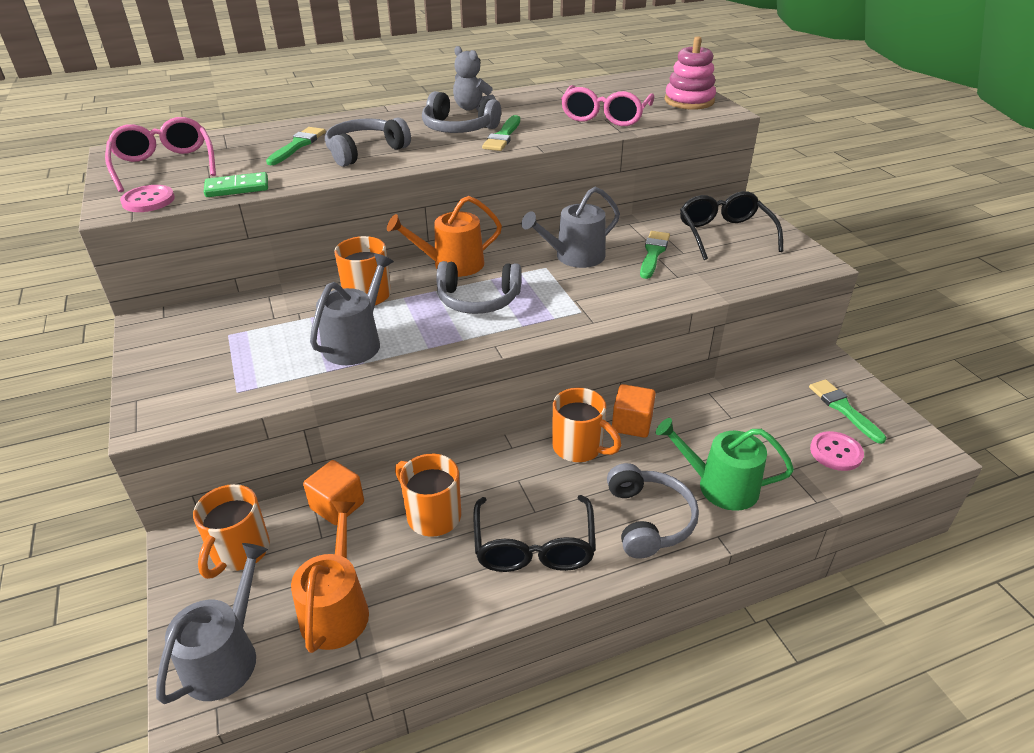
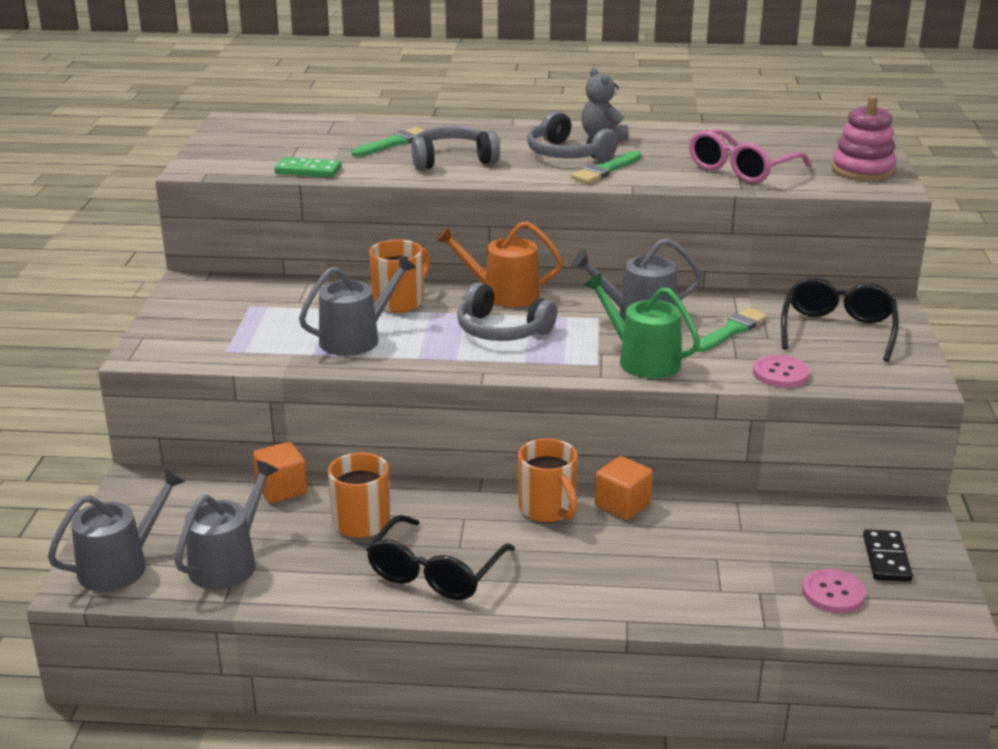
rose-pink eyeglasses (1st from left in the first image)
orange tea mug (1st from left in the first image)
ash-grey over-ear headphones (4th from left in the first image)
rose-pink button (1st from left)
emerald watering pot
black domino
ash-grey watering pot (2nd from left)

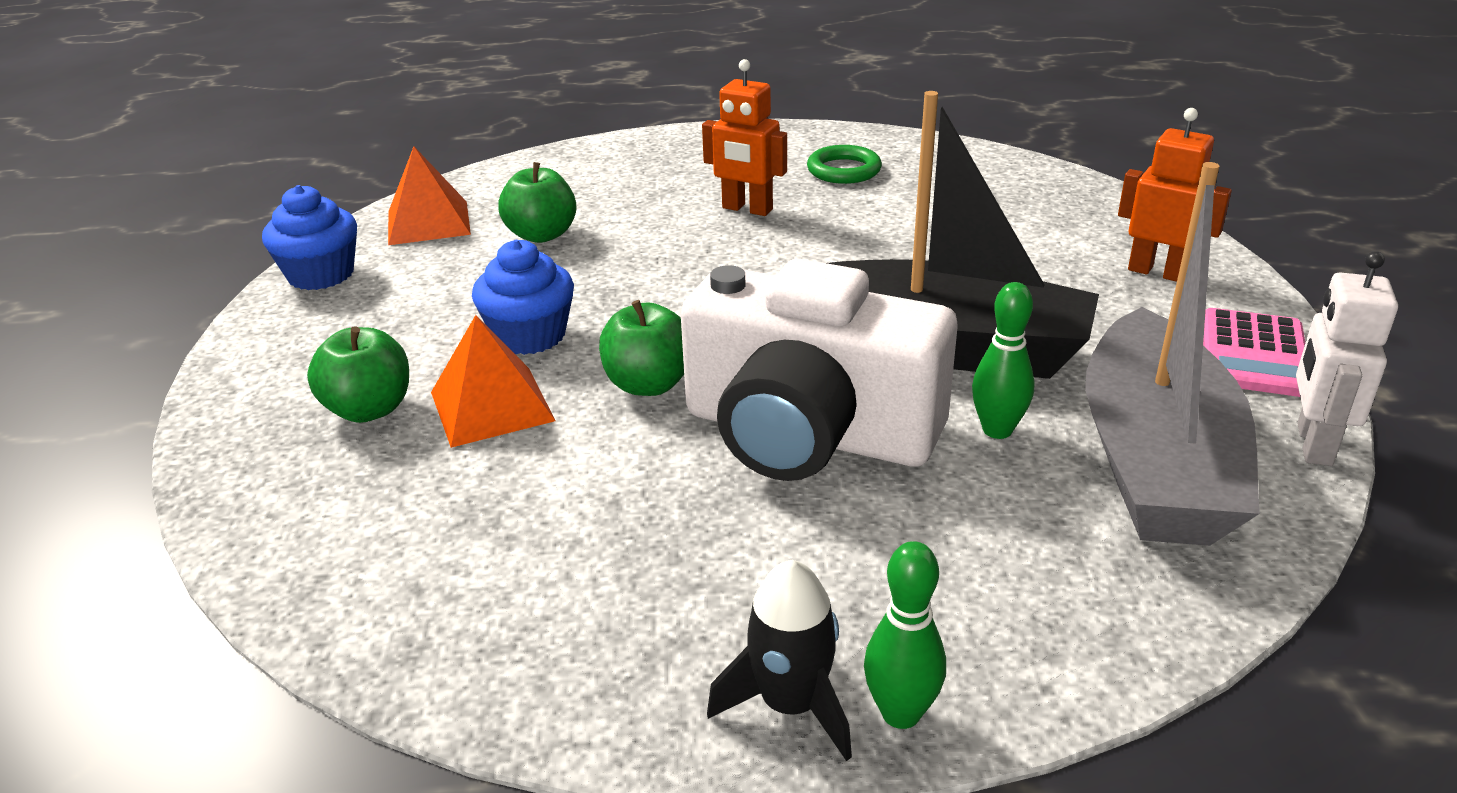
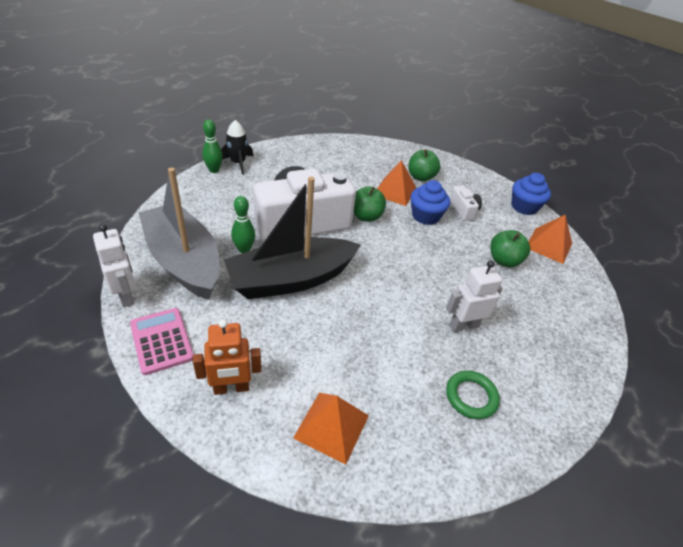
orange pyramid shape (1st from left)
pure white camera (2nd from left)
pure white robot (2nd from left)

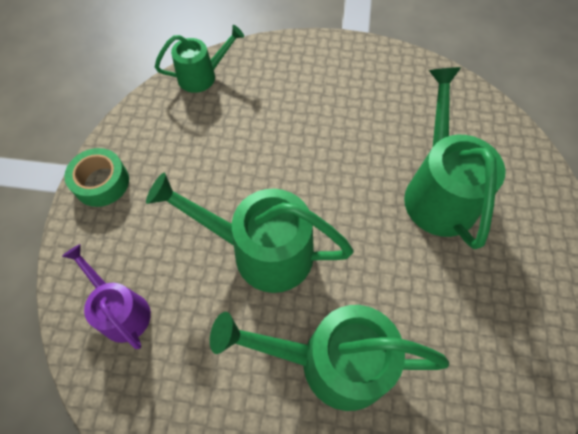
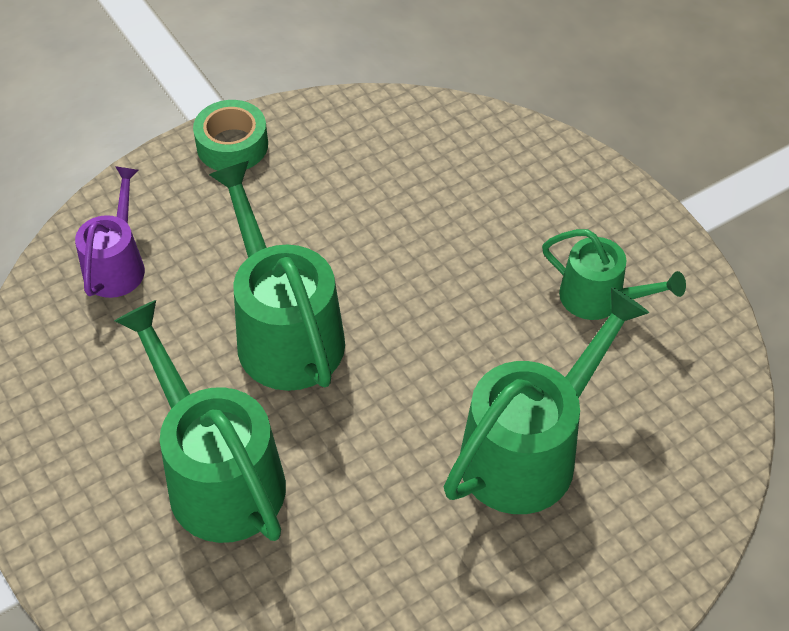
emerald watering pot (4th from left)

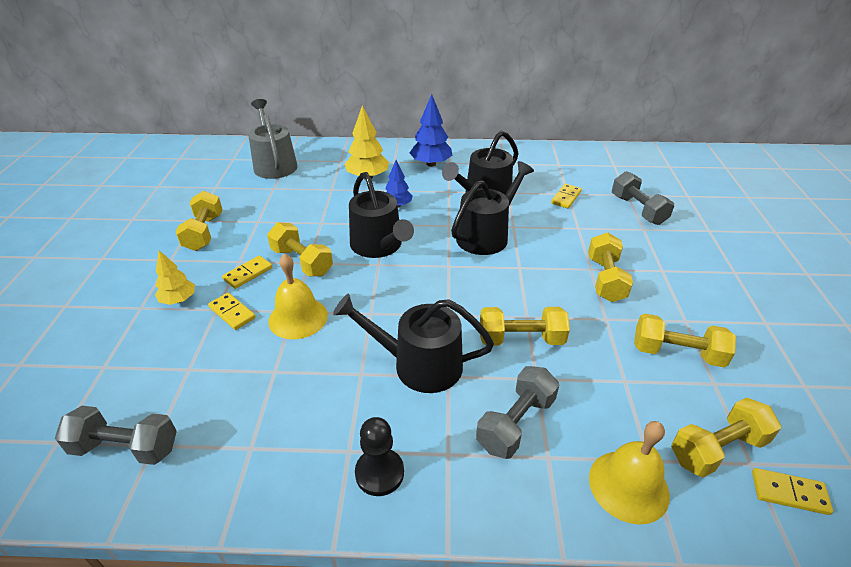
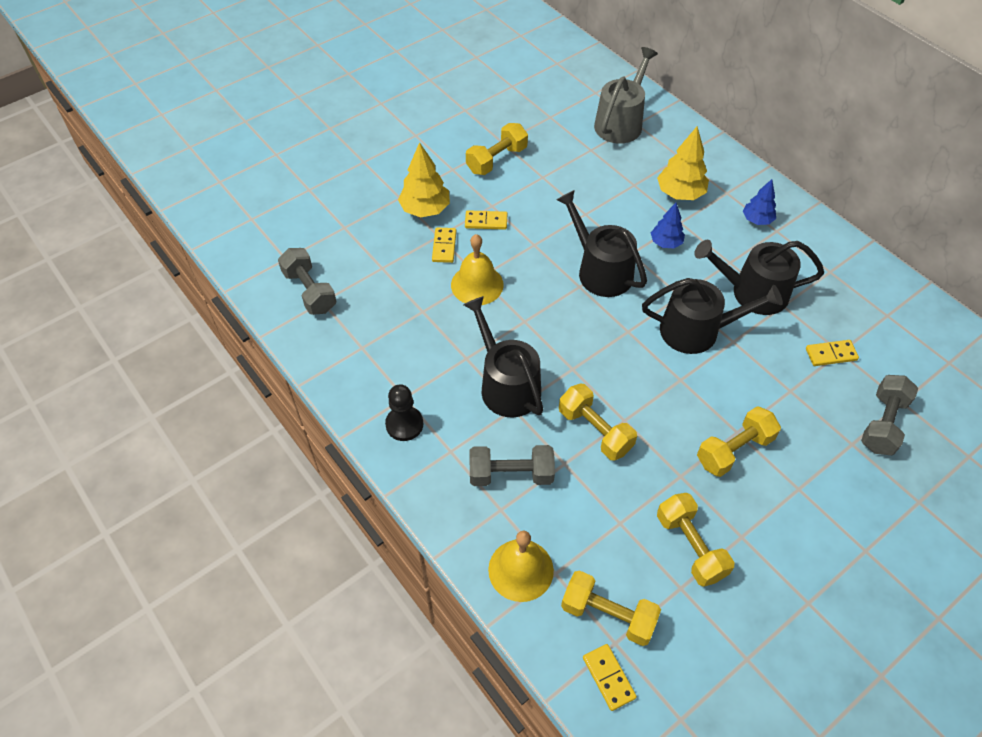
golden free weight (2nd from left in the first image)
black watering pot (2nd from left)
golden tree (1st from left)
cobalt tree (2nd from left)

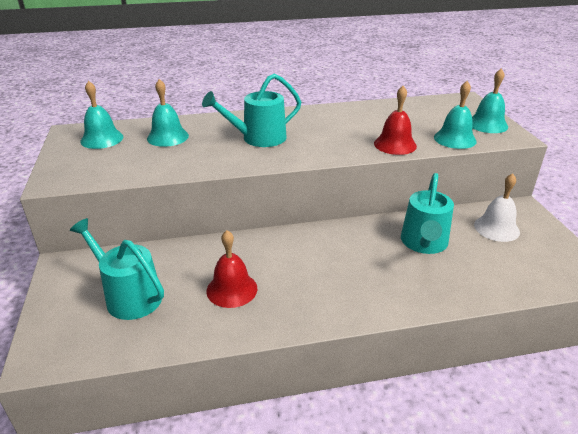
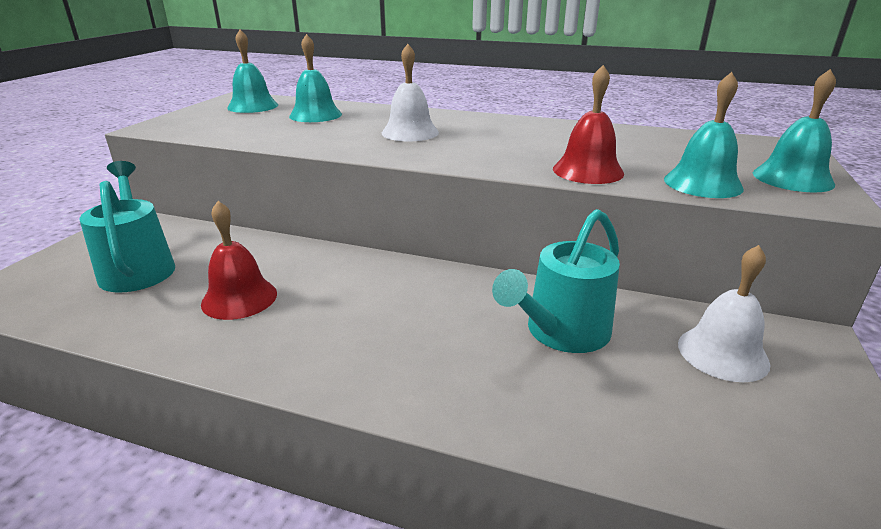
pure white hand bell (1st from left)

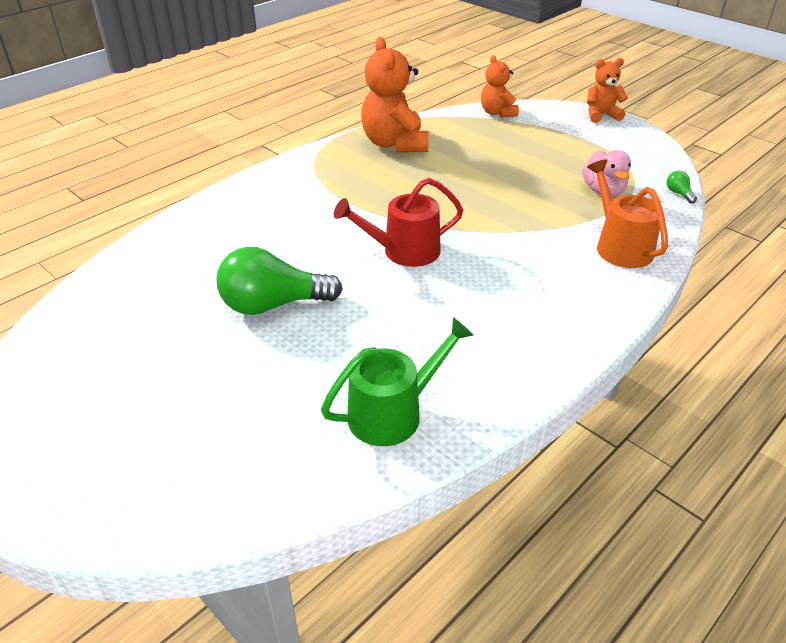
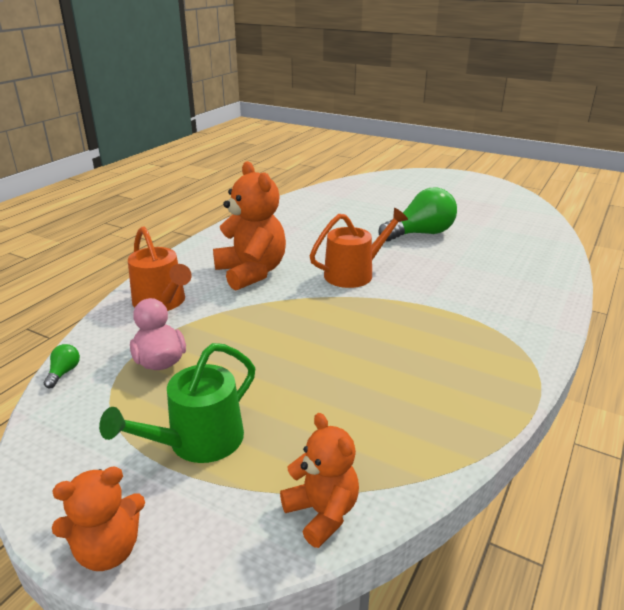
emerald watering pot
orange teddy bear (2nd from left)
orange watering pot (2nd from left)
emerald light bulb (1st from left)

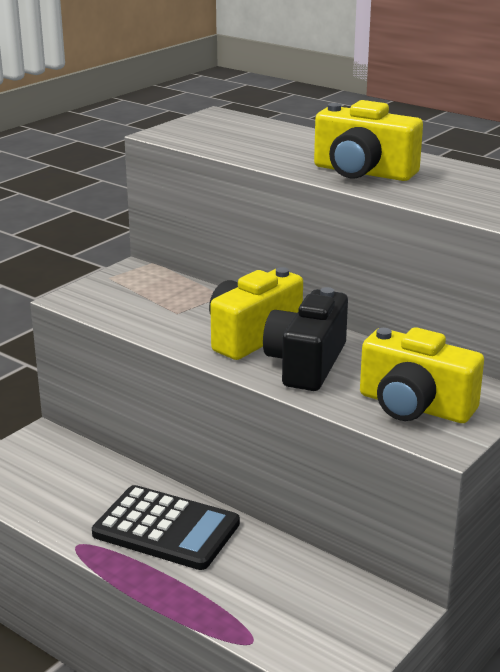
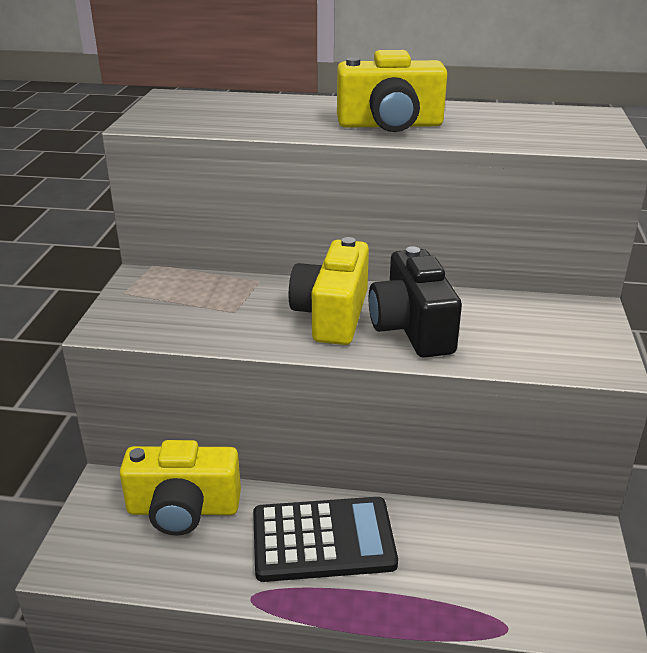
golden camera (1st from left)

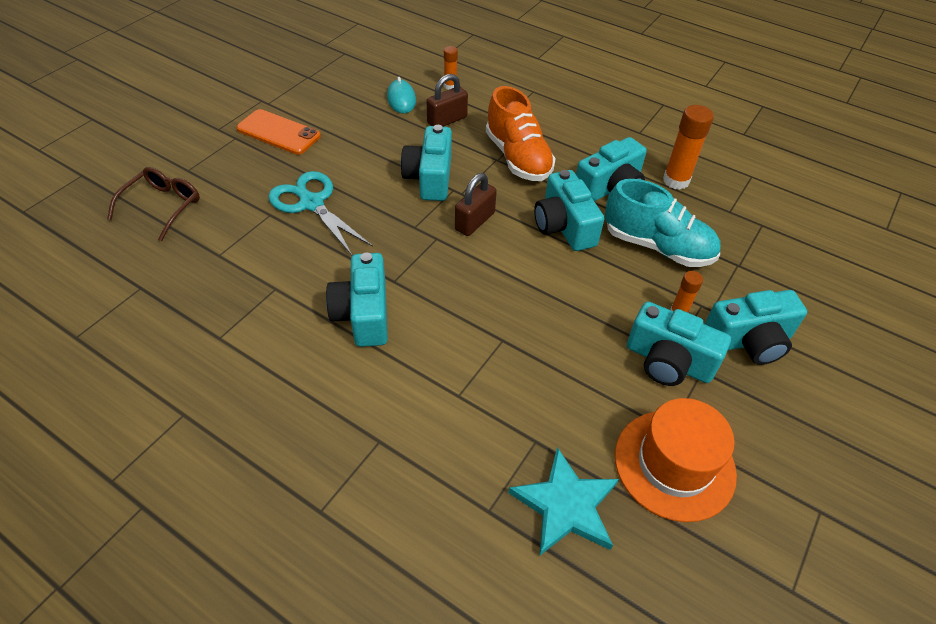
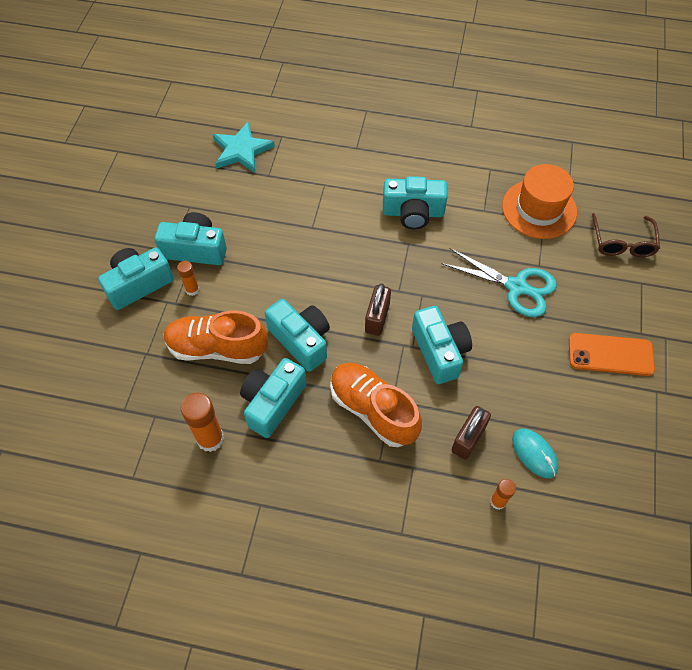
orange tall hat
orange lace-up shoe (1st from left)
turquoise camera (5th from left)

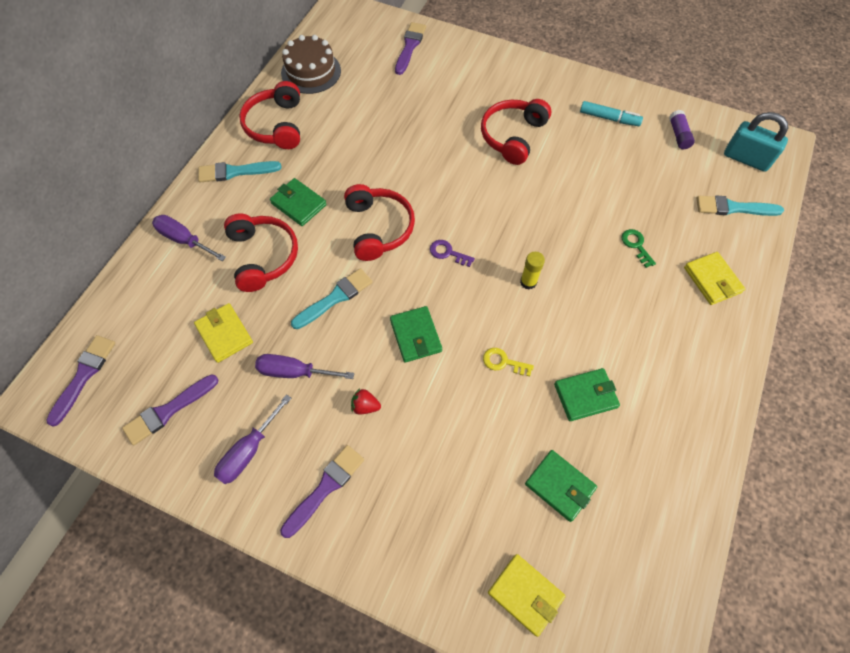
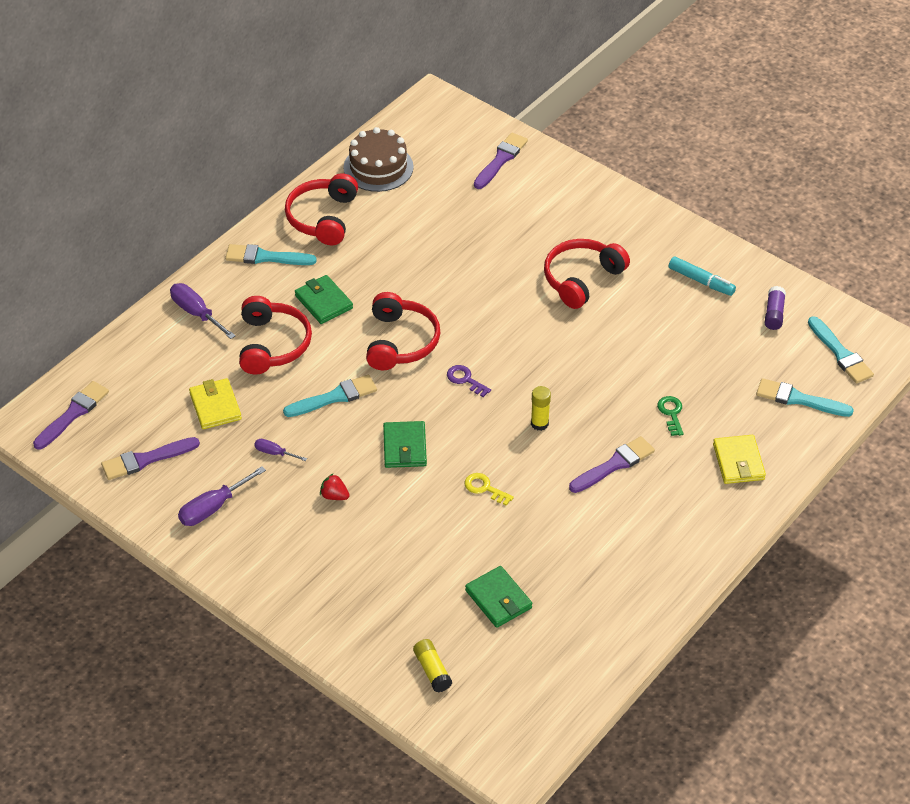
emerald card wallet (4th from left in the first image)
royal purple brush (4th from left)
golden glue (1st from left)
turquoise brush (4th from left)
royal purple screwdriver (3rd from left)

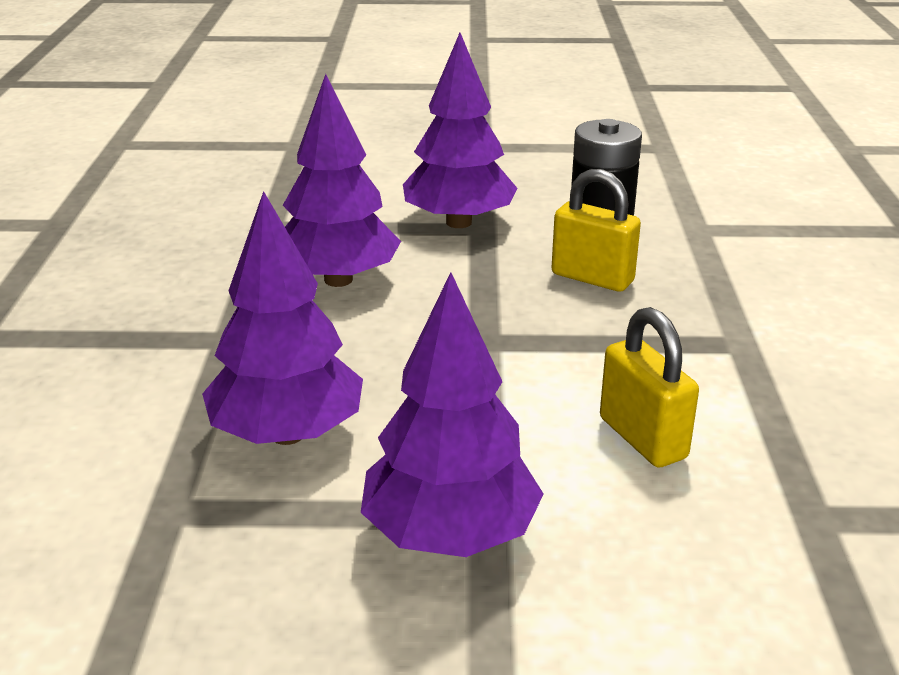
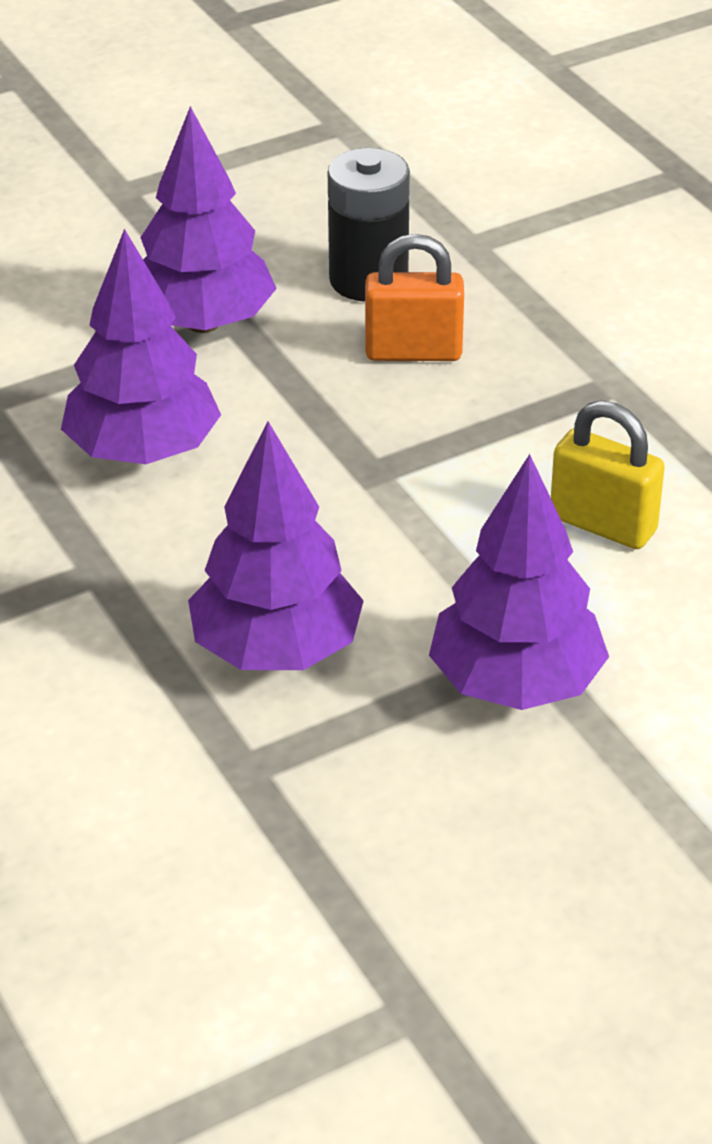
orange padlock

